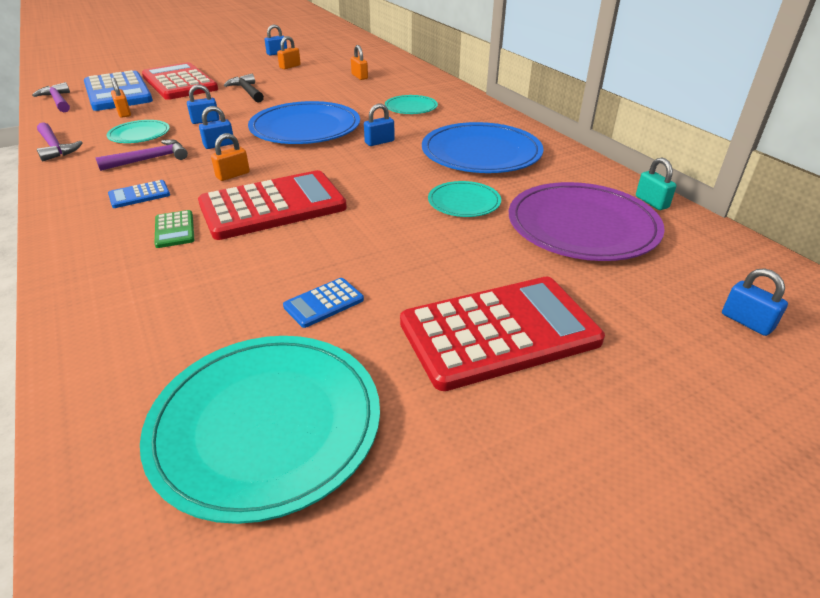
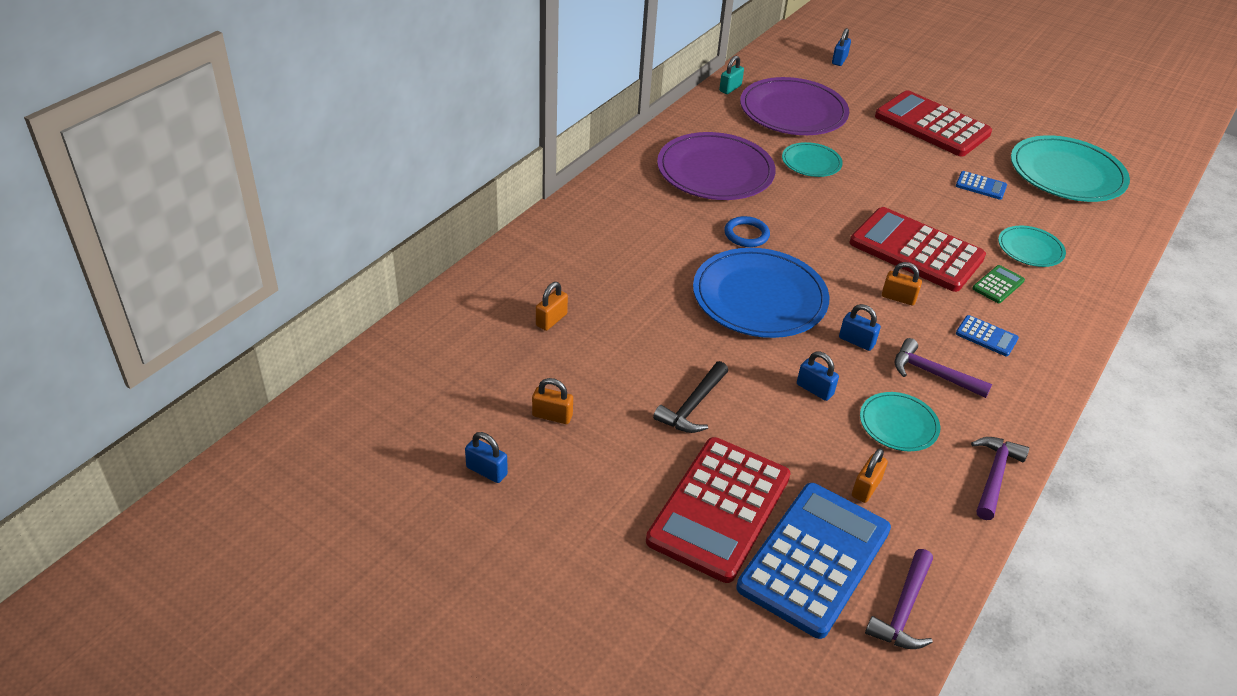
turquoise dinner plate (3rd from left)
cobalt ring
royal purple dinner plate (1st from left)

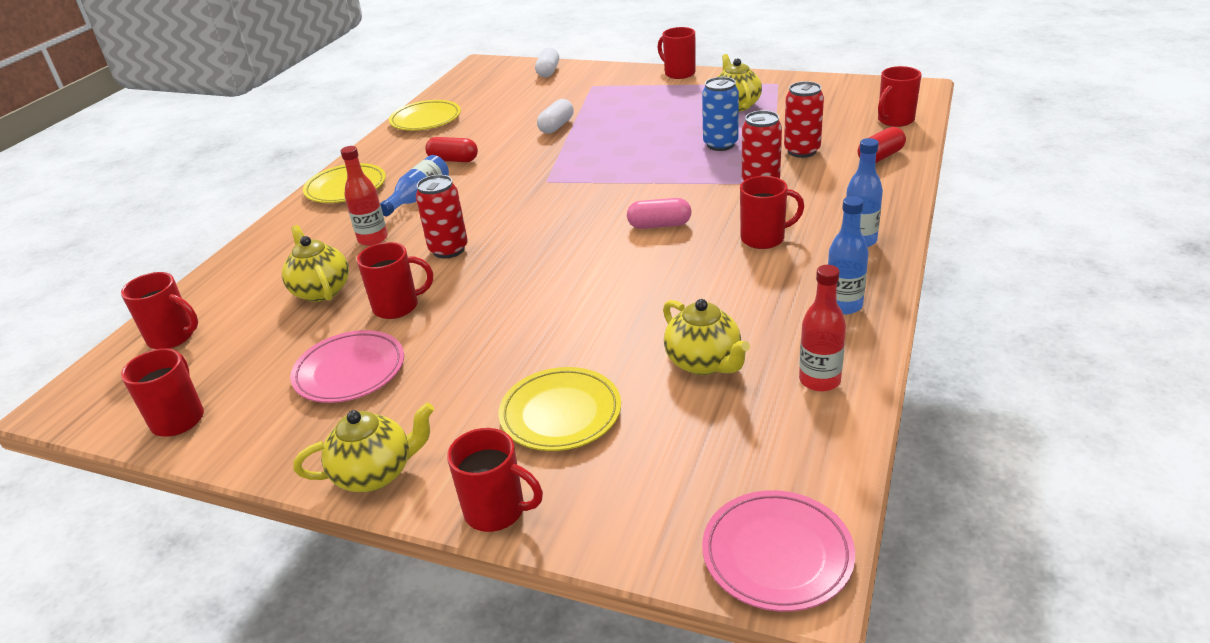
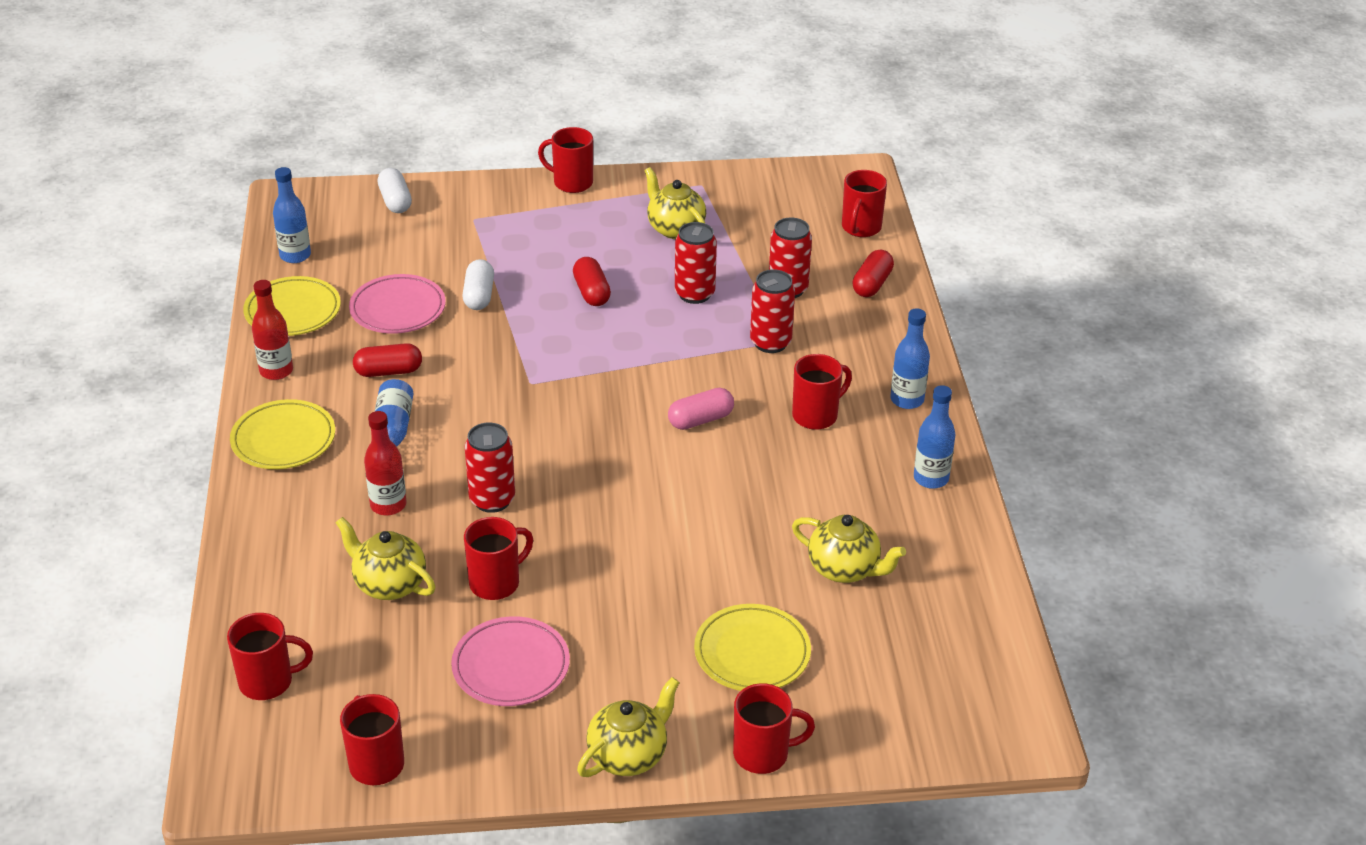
cobalt bottle (1st from left)
scarlet pill (2nd from left)
rose-pink dinner plate (1st from left)
scarlet bottle (1st from left)
scarlet can (2nd from left)

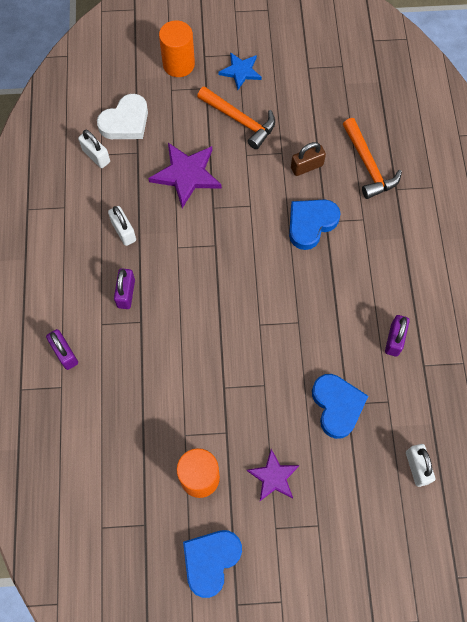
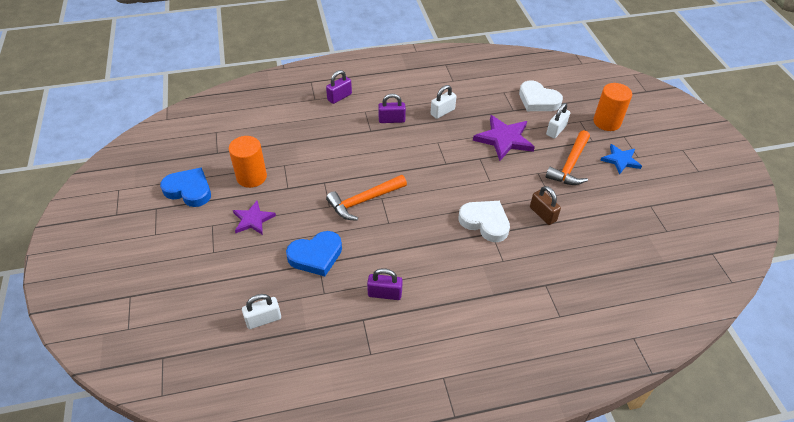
pure white padlock (3rd from left)
orange claw hammer (1st from left)
pure white heart (1st from left)

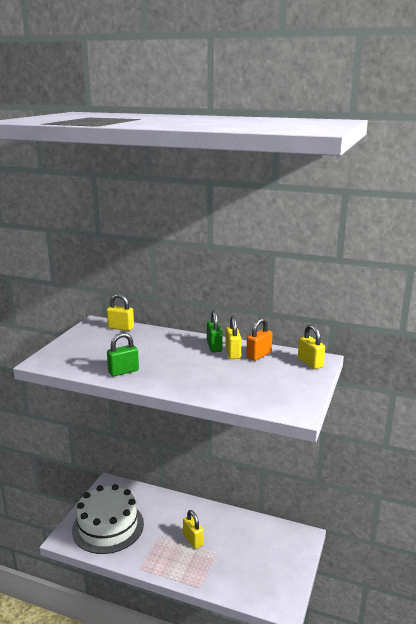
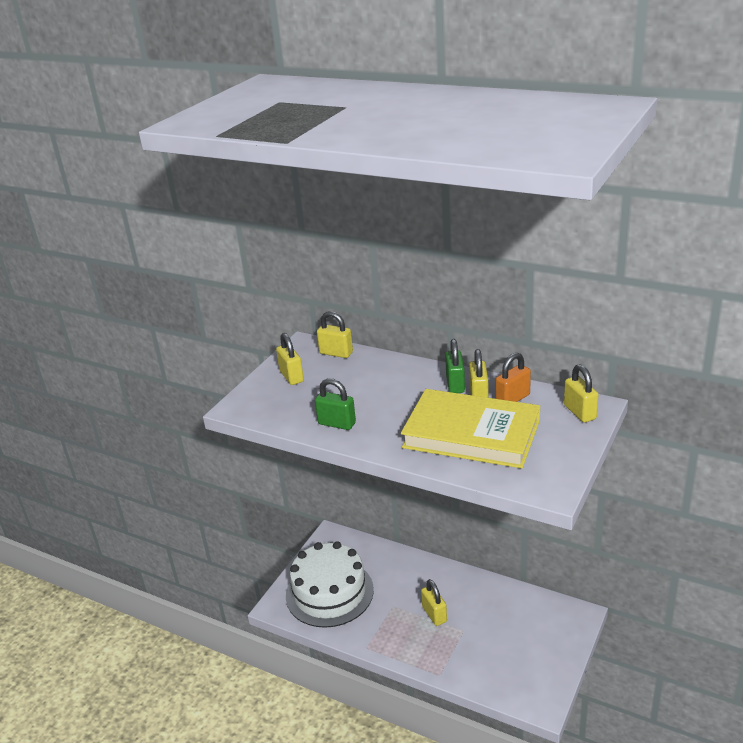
golden padlock (1st from left)
golden book
emerald padlock (1st from left)

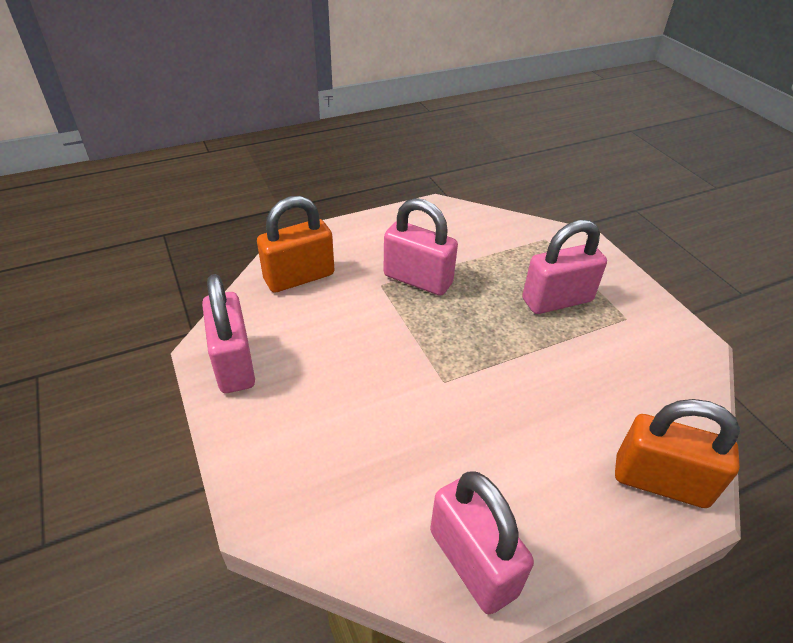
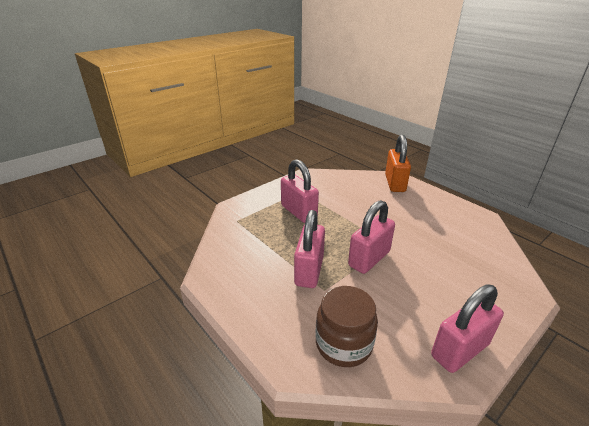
rose-pink padlock (3rd from left)
brown preserve jar

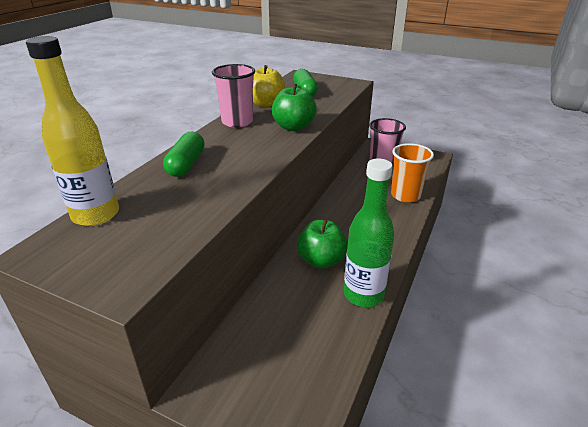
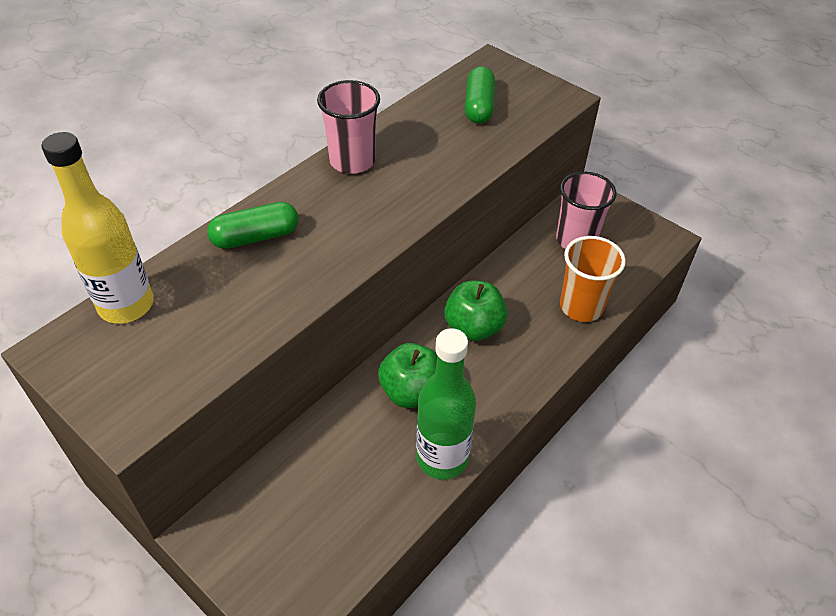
golden toy apple
emerald toy apple (2nd from left)
emerald pill (1st from left)

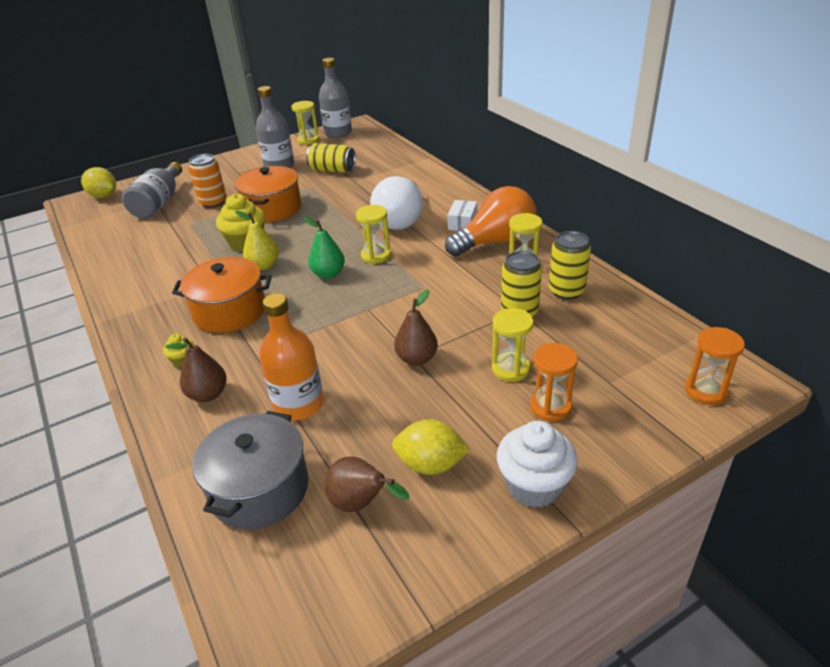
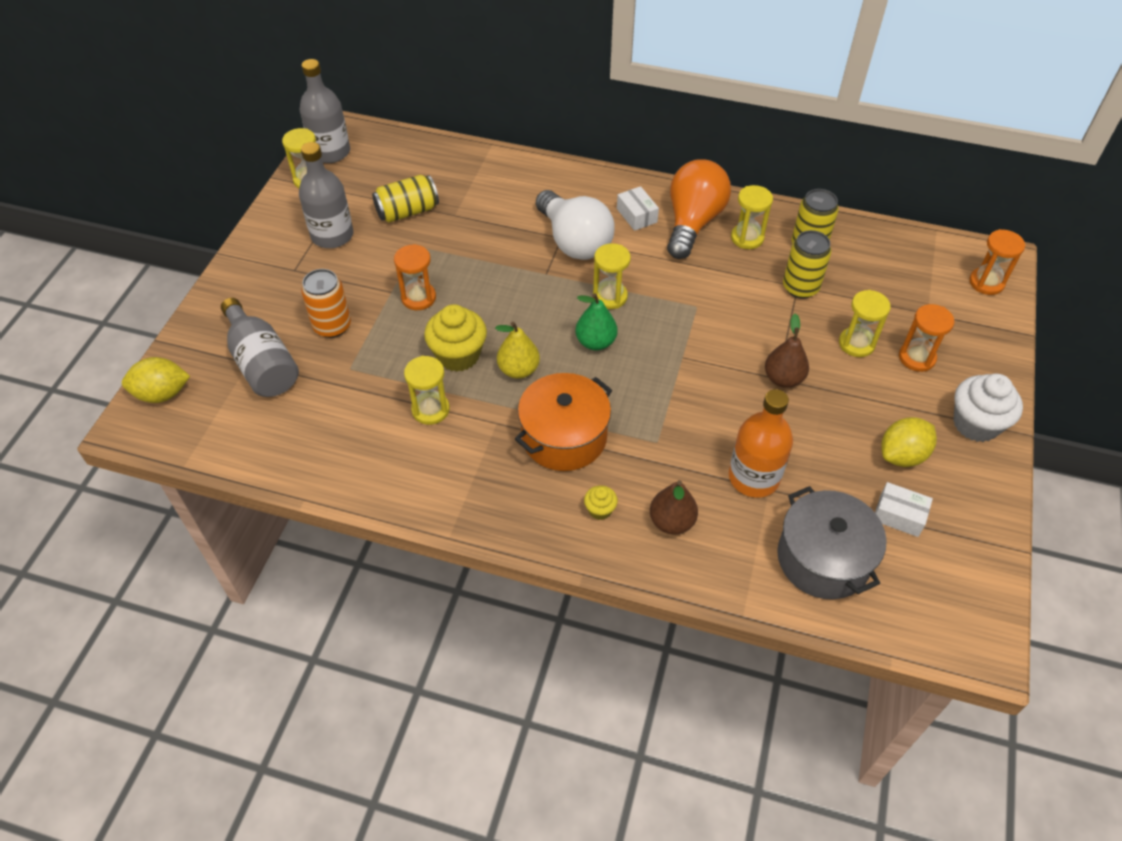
golden sand timer (2nd from left)
orange sand timer (1st from left)
pure white package (2nd from left)

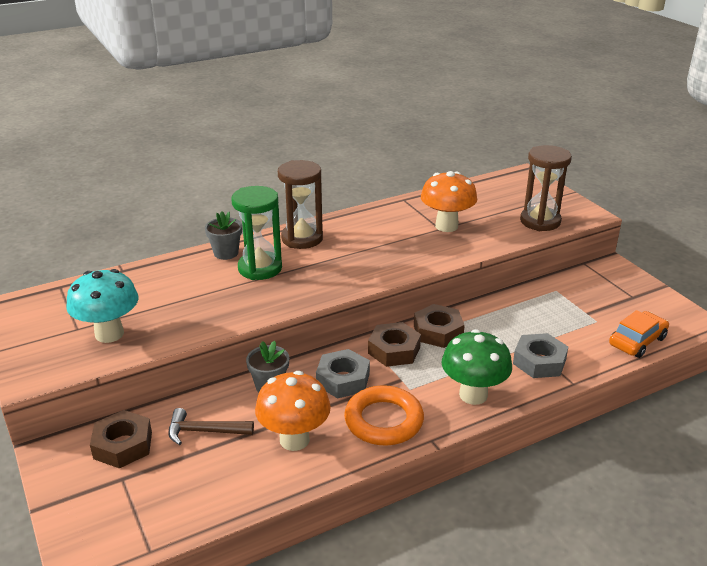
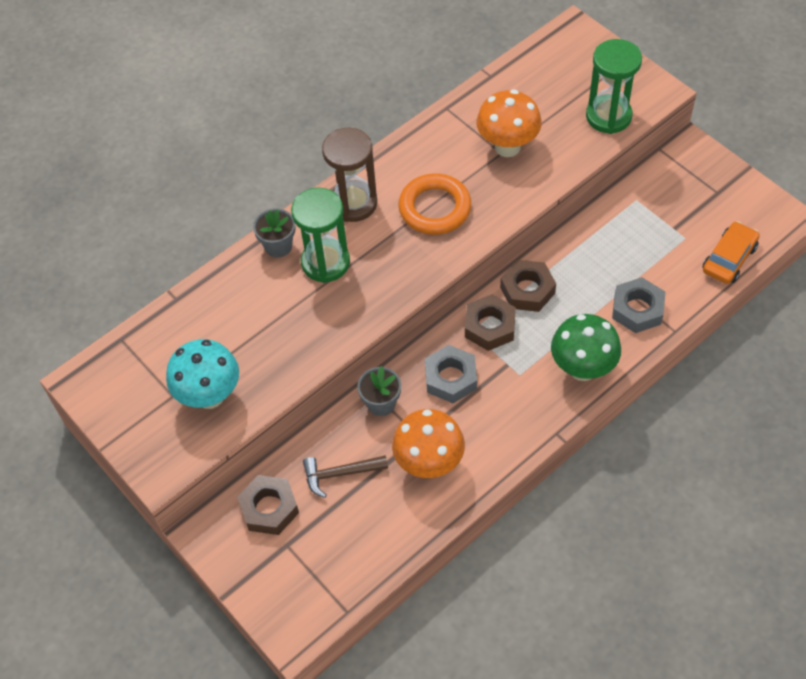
orange ring
emerald sand timer (2nd from left)

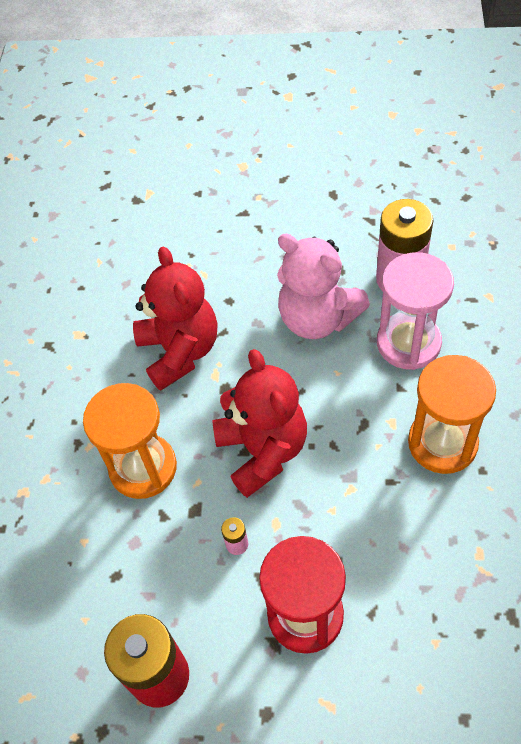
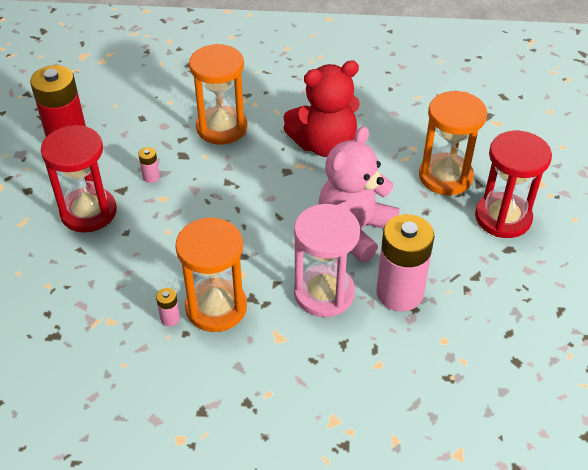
scarlet teddy bear (2nd from left in the first image)
rose-pink power cell (2nd from left)
orange sand timer (3rd from left)
scarlet sand timer (2nd from left)

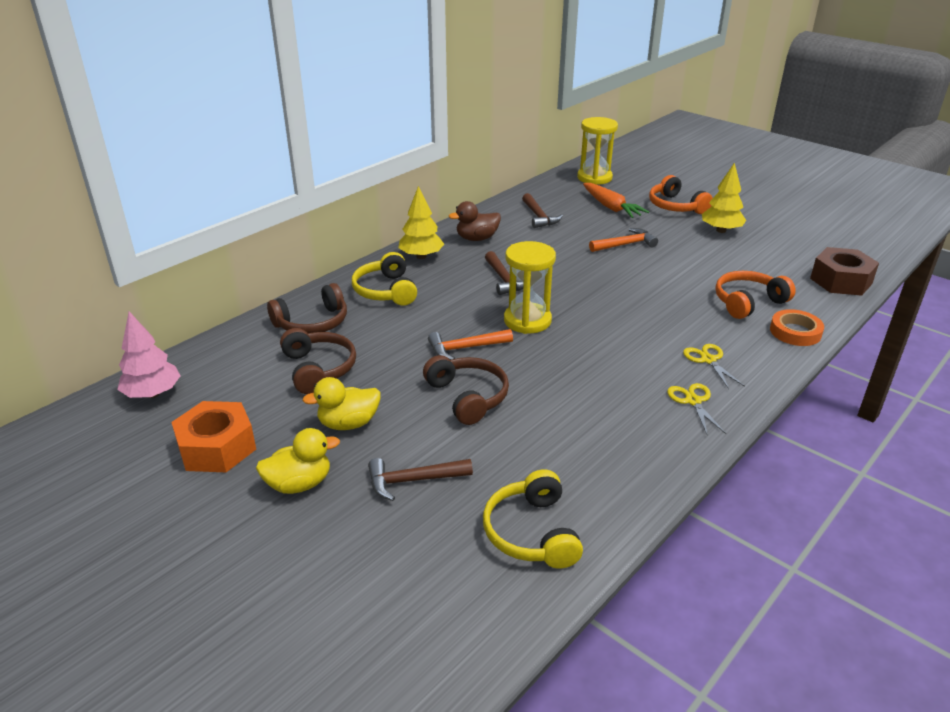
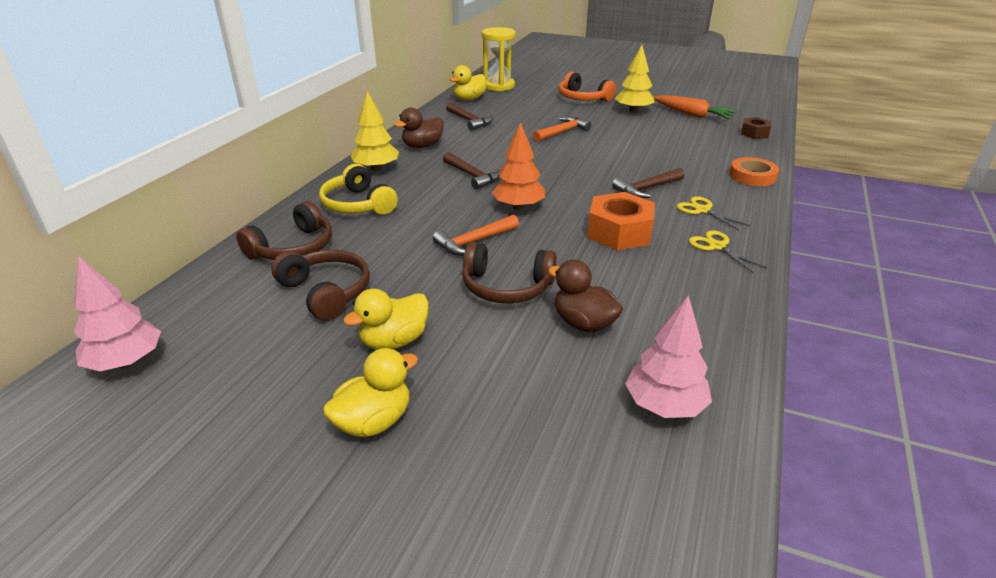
orange over-ear headphones (2nd from left in the first image)
golden toy duck (3rd from left)
brown toy duck (2nd from left)
orange hexagon nut
brown claw hammer (3rd from left)
orange carrot
rose-pink tree (2nd from left)
orange tree
brown over-ear headphones (3rd from left)
brown hexagon nut

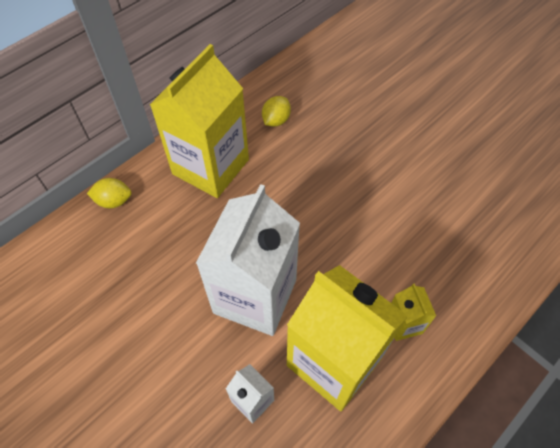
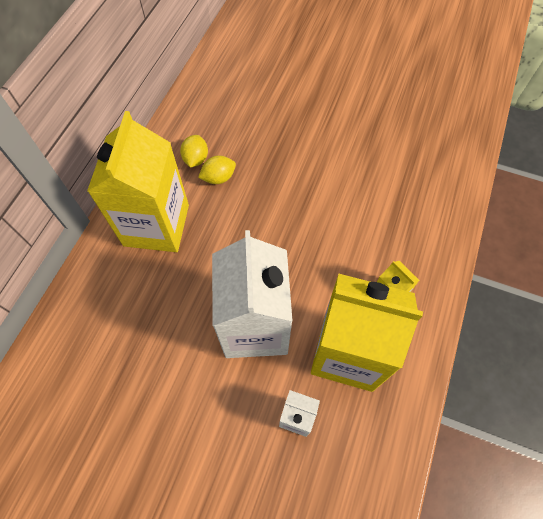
golden citrus fruit (2nd from left)

